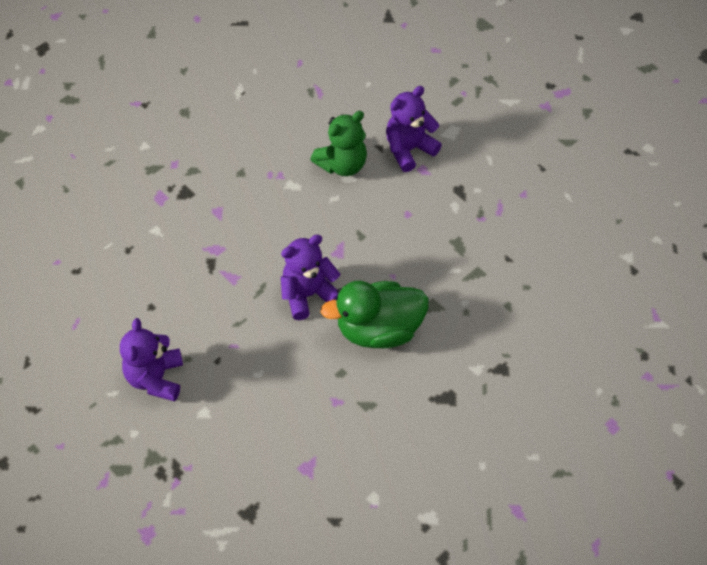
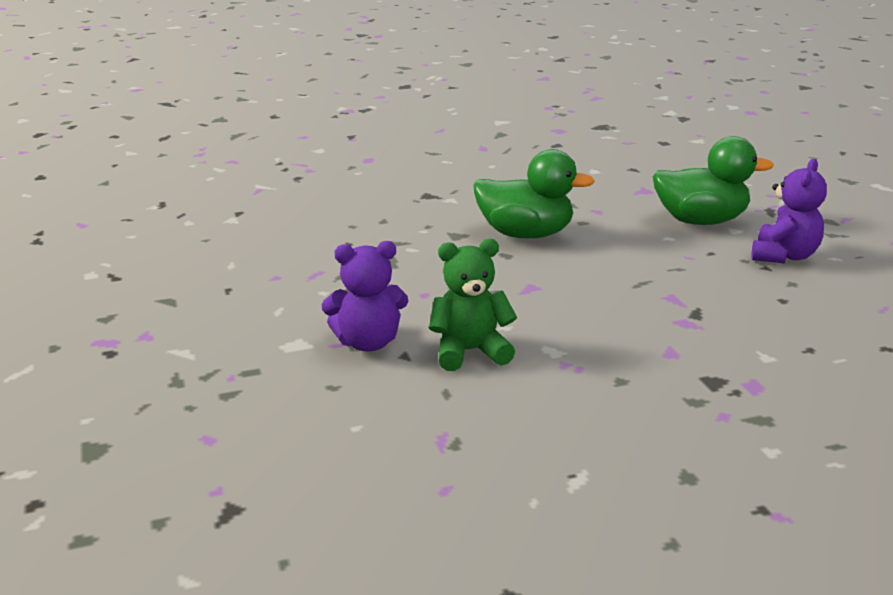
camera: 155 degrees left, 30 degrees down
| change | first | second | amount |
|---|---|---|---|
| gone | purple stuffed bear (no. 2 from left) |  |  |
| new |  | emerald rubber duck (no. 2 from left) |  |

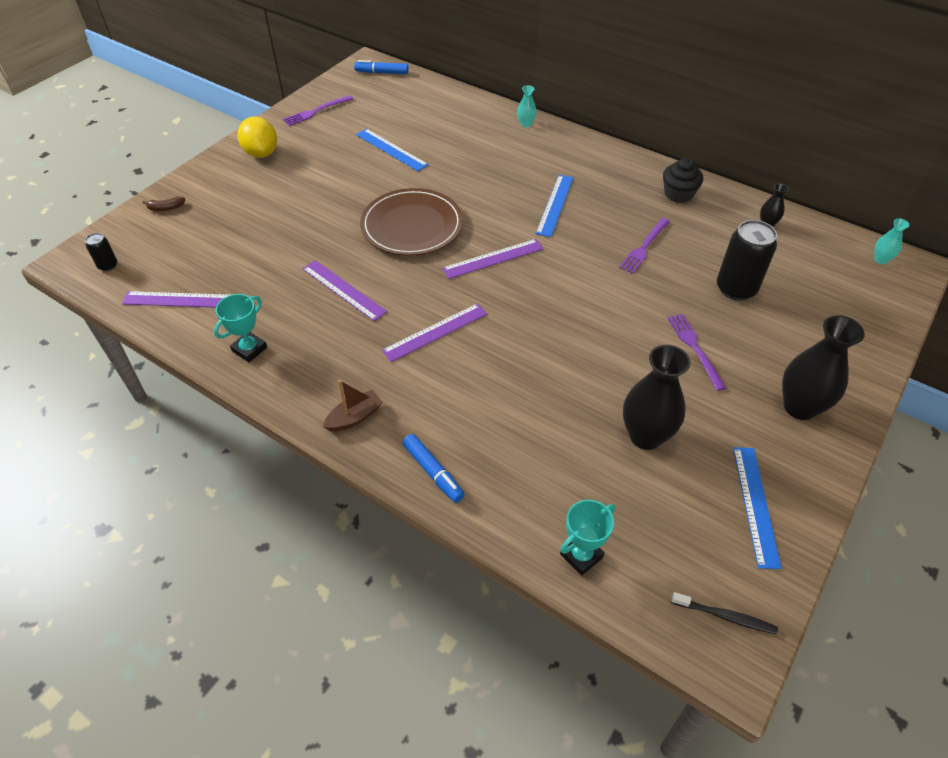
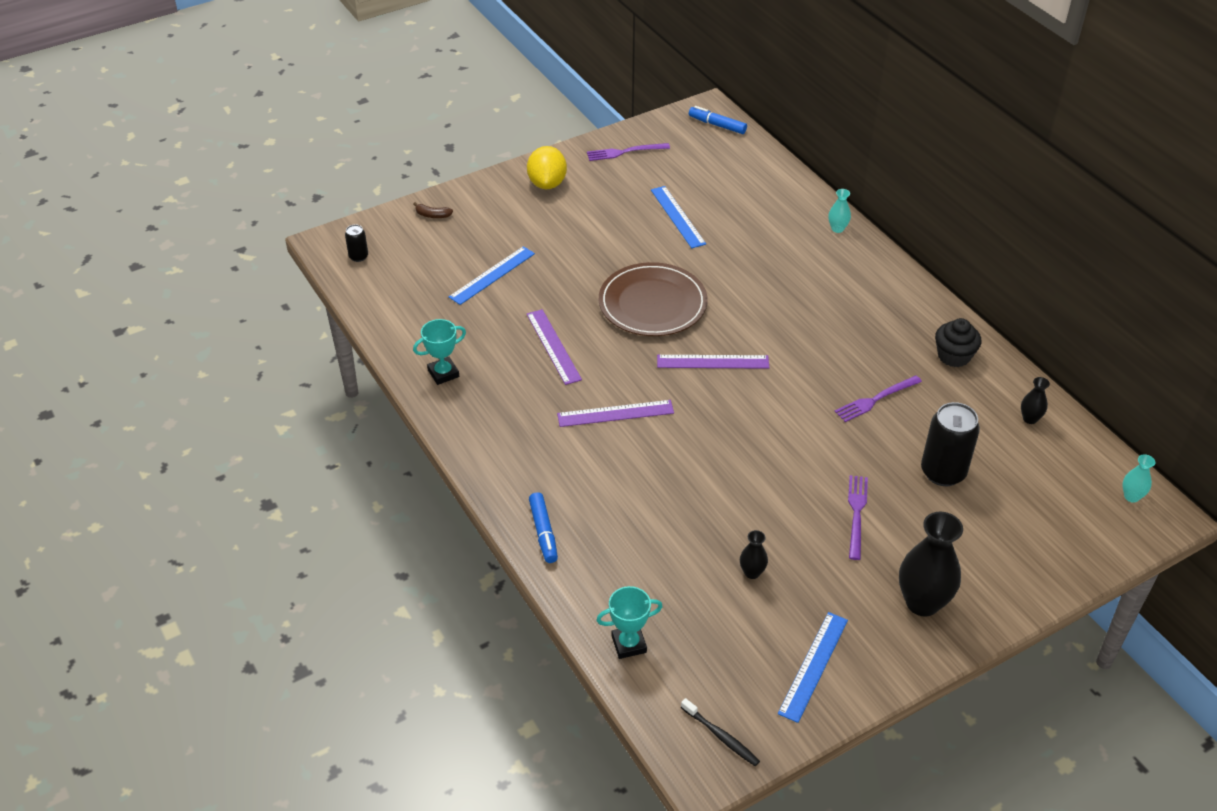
camera: 25 degrees right, 5 degrees down
| change | first | second | amount |
|---|---|---|---|
| gone | purple straightedge (no. 1 from left) |  |  |
| gone | brown boat |  |  |
| shifted | cobalt straightedge (no. 2 from left in the first image) | cobalt straightedge (no. 1 from left) |  |
| scaled | jet-black flower vase (no. 1 from left) |  | x0.48 |

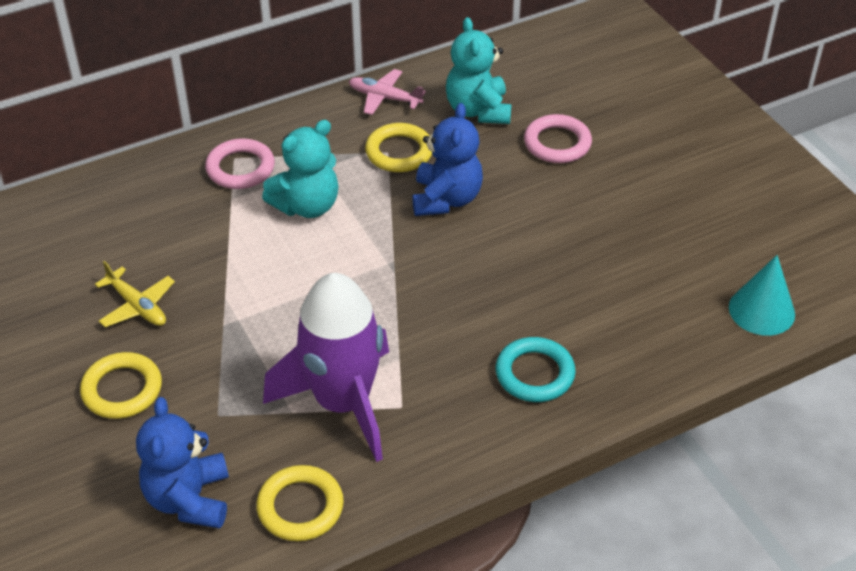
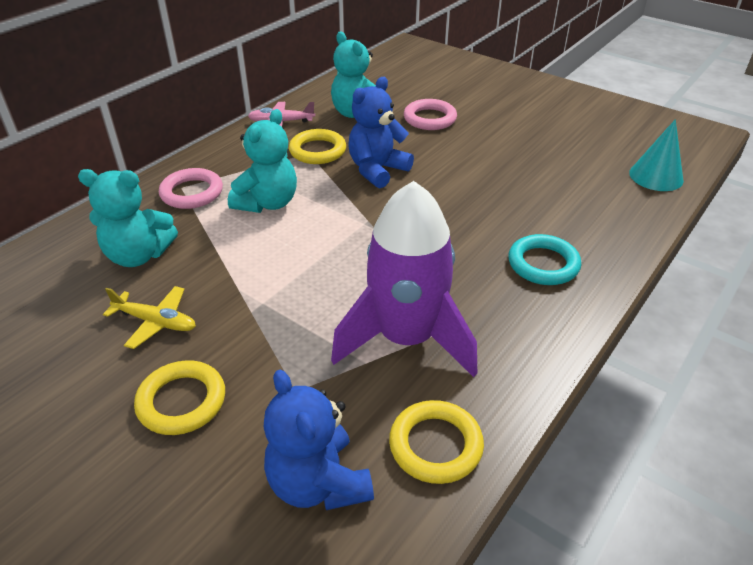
camera: 25 degrees left, 5 degrees down
| change | first | second | amount |
|---|---|---|---|
| rotated | cobalt stuffed bear (no. 2 from left) |  | 120 degrees counterclockwise |
| new |  | turquoise stuffed bear (no. 1 from left) |  |

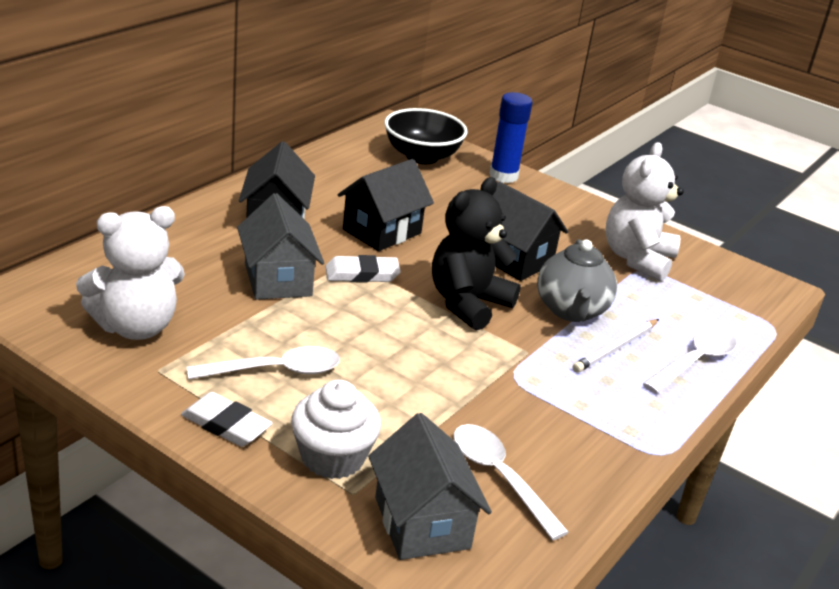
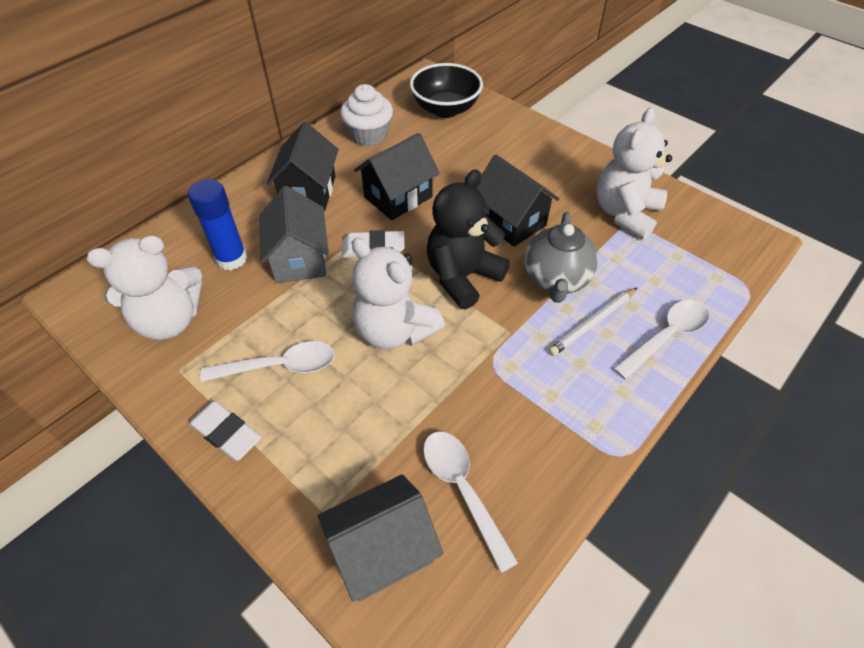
camera: 10 degrees right, 20 degrees up
| change | first | second | amount |
|---|---|---|---|
| shifted | pure white cupcake |  |  |
| rotated | grey house (no. 2 from left) |  | 75 degrees clockwise |
| shifted | cobalt stick of glue |  |  |
| new |  | pure white stuffed bear (no. 2 from left) |  |

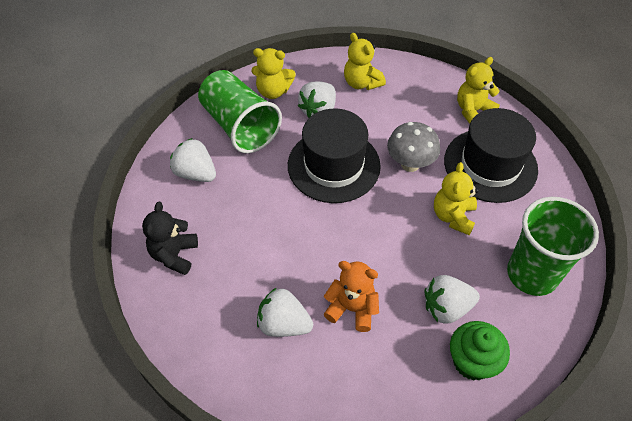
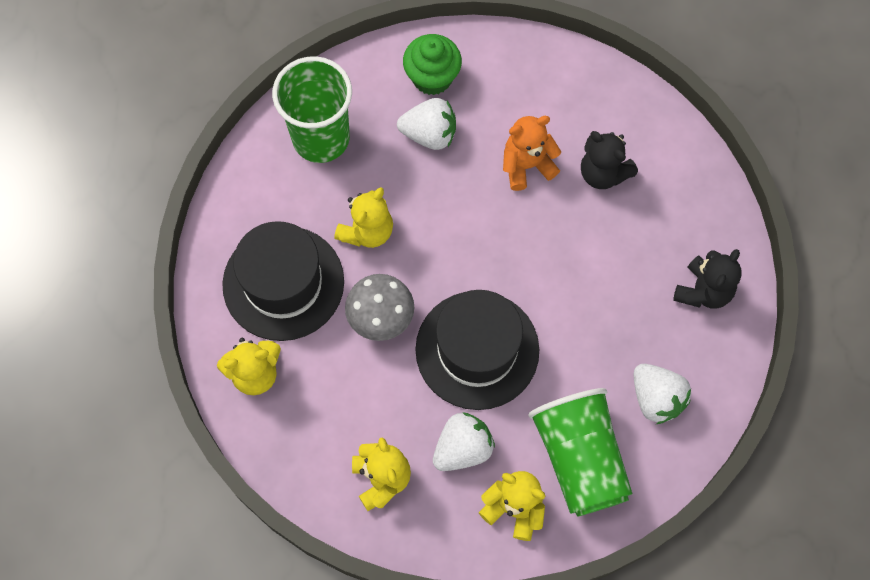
camera: 160 degrees left, 15 degrees up
| change | first | second | amount |
|---|---|---|---|
| swapped | pure white berry (no. 2 from left) | jet-black stuffed bear (no. 1 from left) |  |
| rotated | orange stuffed bear |  | 120 degrees clockwise |

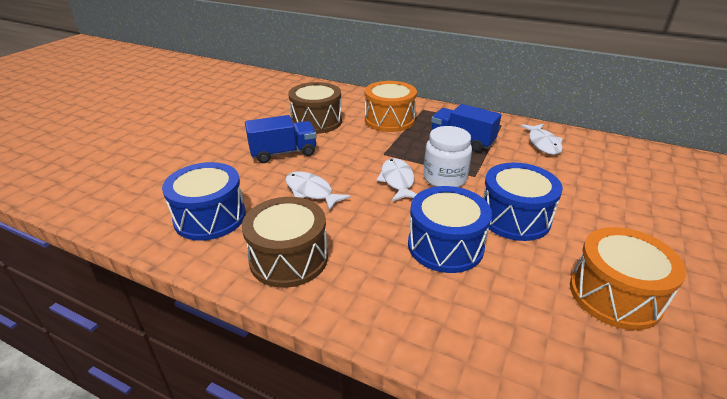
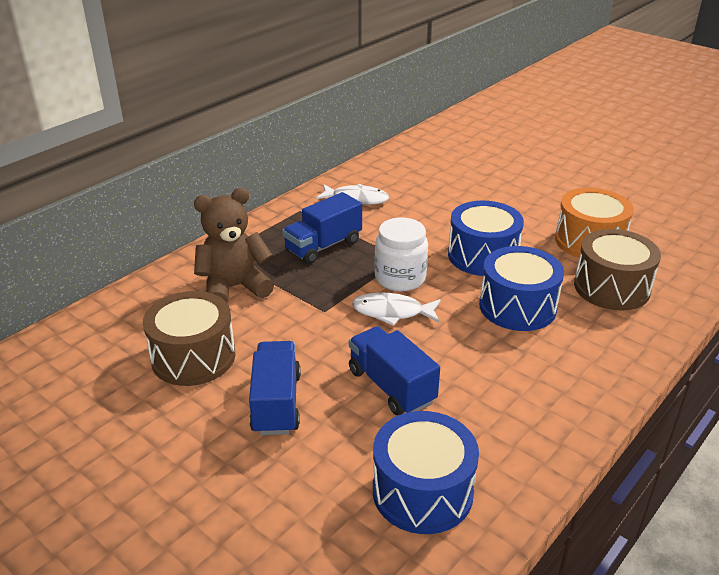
camera: 75 degrees left, 0 degrees up
| change | first | second | amount |
|---|---|---|---|
| shifted | brown snare drum (no. 1 from left in the first image) | brown snare drum (no. 2 from left) |  |
| swapped | pure white fish (no. 1 from left) | cobalt lorry (no. 3 from left) |  |
| swapped | orange snare drum (no. 1 from left) | brown stuffed bear |  |

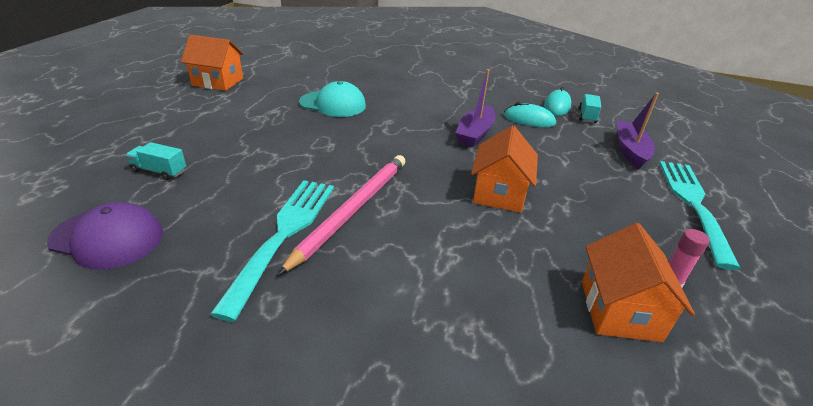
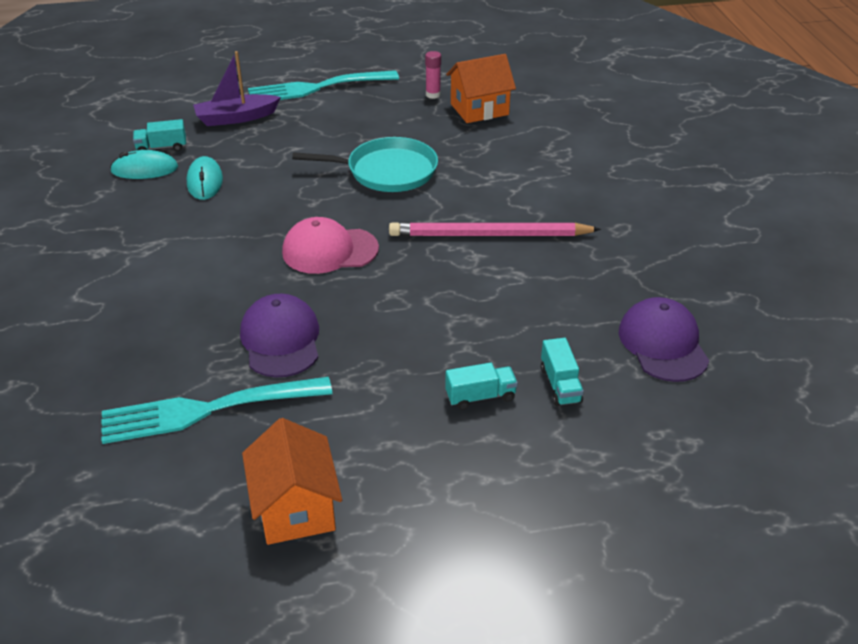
camera: 115 degrees left, 5 degrees up
| change | first | second | amount |
|---|---|---|---|
| shifted | turquoise table fork (no. 1 from left) |  |  |
| repainted | turquoise peaked cap | purple peaked cap (no. 1 from left) |  |
| gone | purple boat (no. 1 from left) |  |  |
| swapped | orange house (no. 2 from left) | turquoise frying pan |  |
| new |  | rose-pink peaked cap |  |
| new |  | turquoise lorry (no. 2 from left) |  |

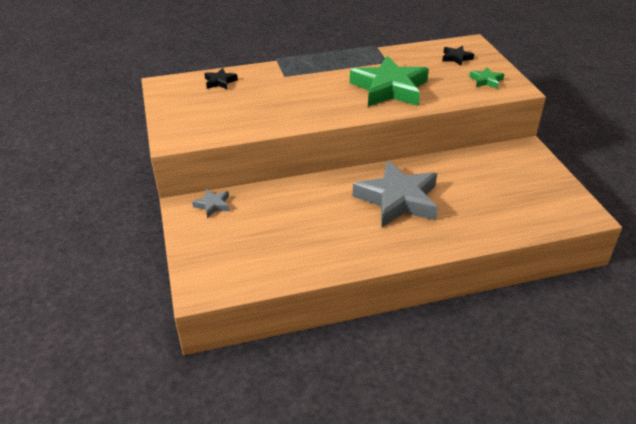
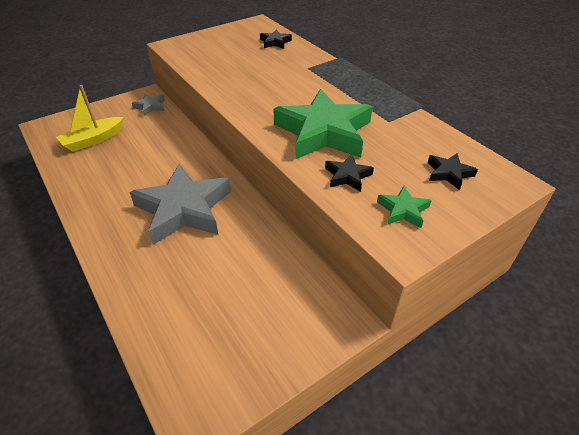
camera: 70 degrees right, 5 degrees up
| change | first | second | amount |
|---|---|---|---|
| new |  | golden boat |  |
| new |  | jet-black five-pointed star (no. 2 from left) |  |

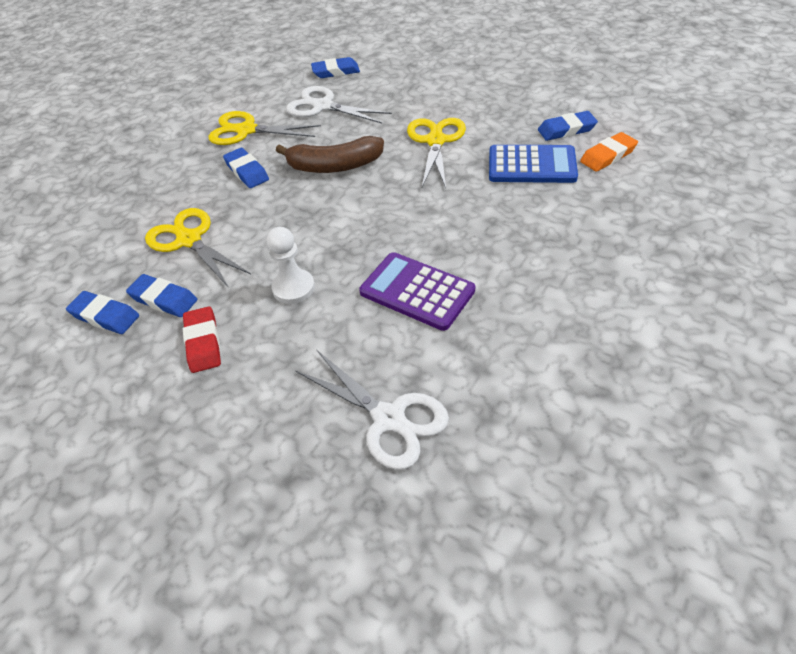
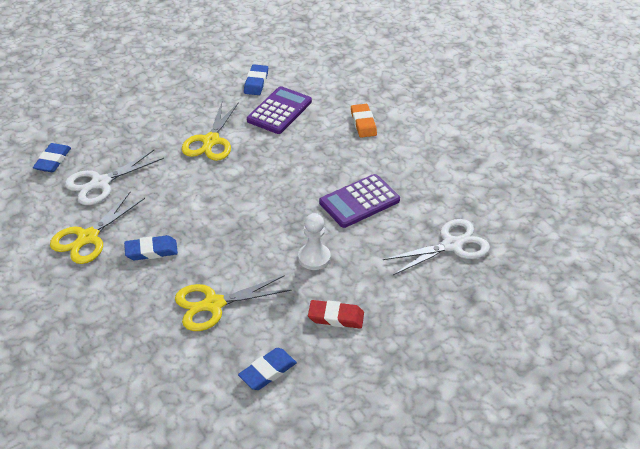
camera: 70 degrees left, 5 degrees down
| change | first | second | amount |
|---|---|---|---|
| gone | cobalt eraser (no. 2 from left) |  |  |
| gone | brown toy banana |  |  |
| rotated | golden shears (no. 3 from left in the first image) | golden shears (no. 2 from left) | 105 degrees counterclockwise |
| repainted | cobalt pocket calculator | purple pocket calculator (no. 1 from left) |  |
| shifted | orange eraser |  |  |

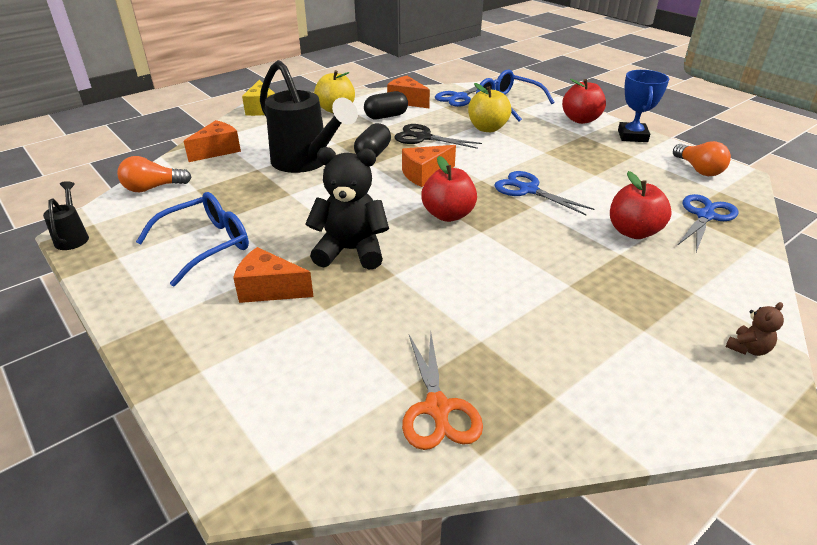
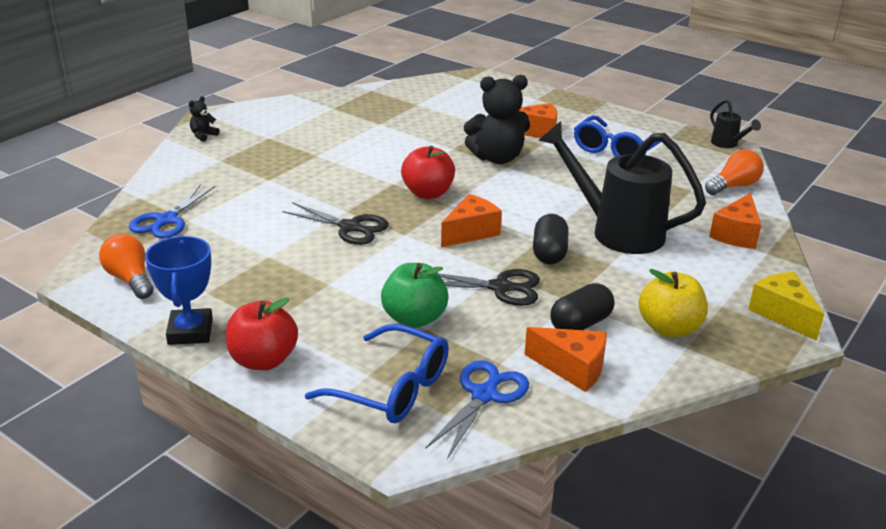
camera: 165 degrees right, 5 degrees down
| change | first | second | amount |
|---|---|---|---|
| gone | orange shears |  |  |
| repainted | golden toy apple (no. 2 from left) | emerald toy apple |  |
| repainted | cobalt shears (no. 2 from left) | jet-black shears (no. 1 from left) |  |
| gone | scarlet toy apple (no. 3 from left) |  |  |
| repainted | brown stuffed bear | jet-black stuffed bear (no. 1 from left) |  |

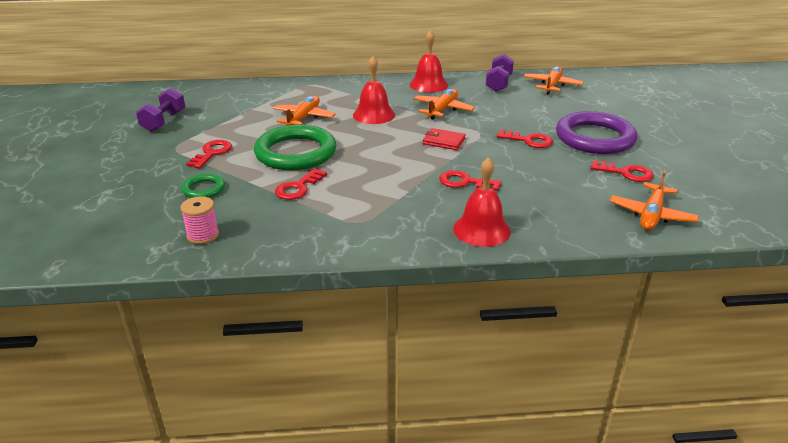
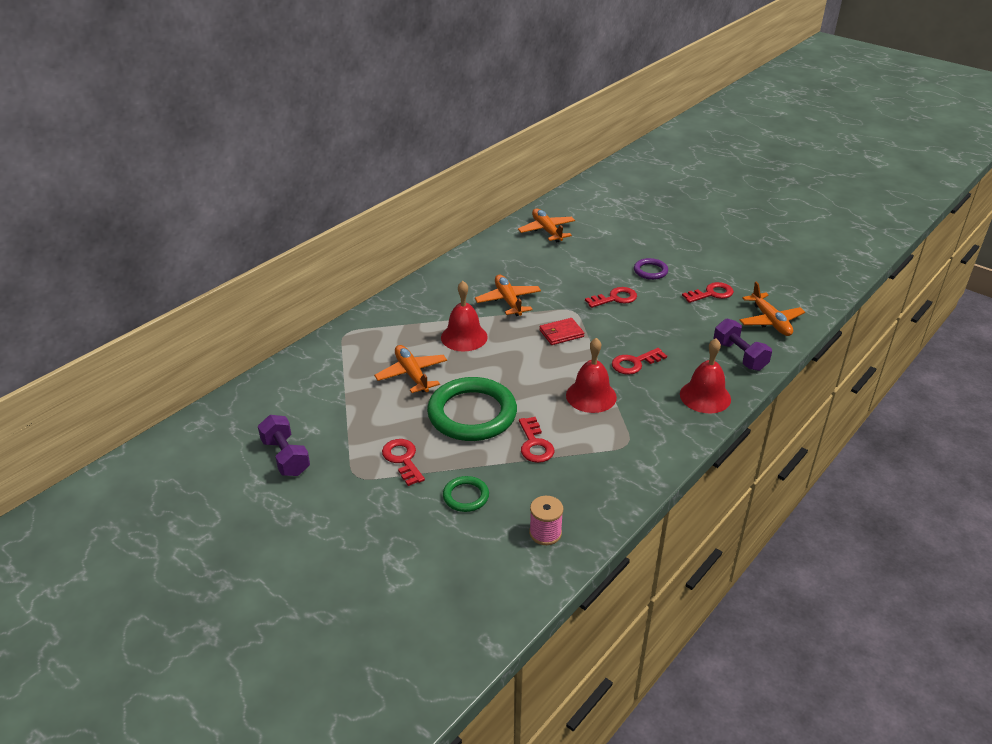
camera: 45 degrees left, 5 degrees up
| change | first | second | amount |
|---|---|---|---|
| shifted | scarlet bell (no. 2 from left) |  |  |
| shifted | purple hand weight (no. 2 from left) |  |  |
| scaled | purple torus |  | x0.47 |

